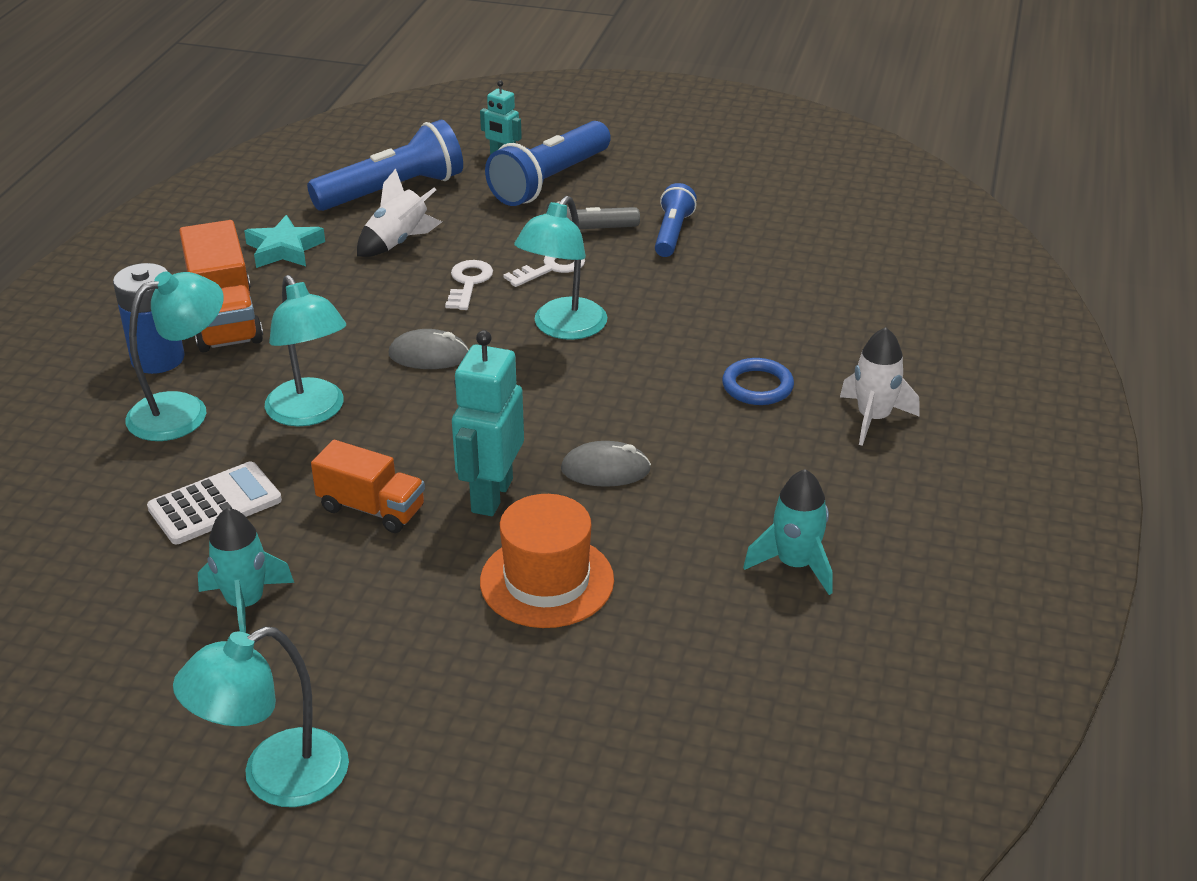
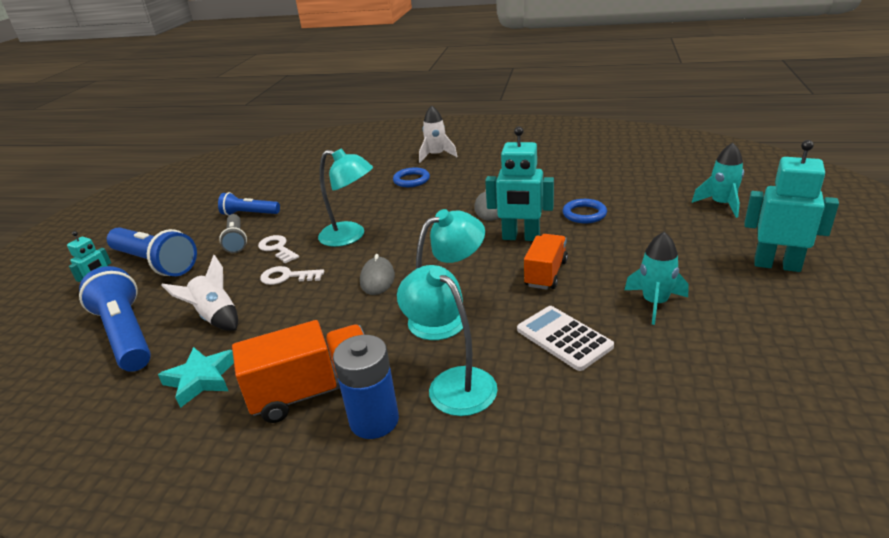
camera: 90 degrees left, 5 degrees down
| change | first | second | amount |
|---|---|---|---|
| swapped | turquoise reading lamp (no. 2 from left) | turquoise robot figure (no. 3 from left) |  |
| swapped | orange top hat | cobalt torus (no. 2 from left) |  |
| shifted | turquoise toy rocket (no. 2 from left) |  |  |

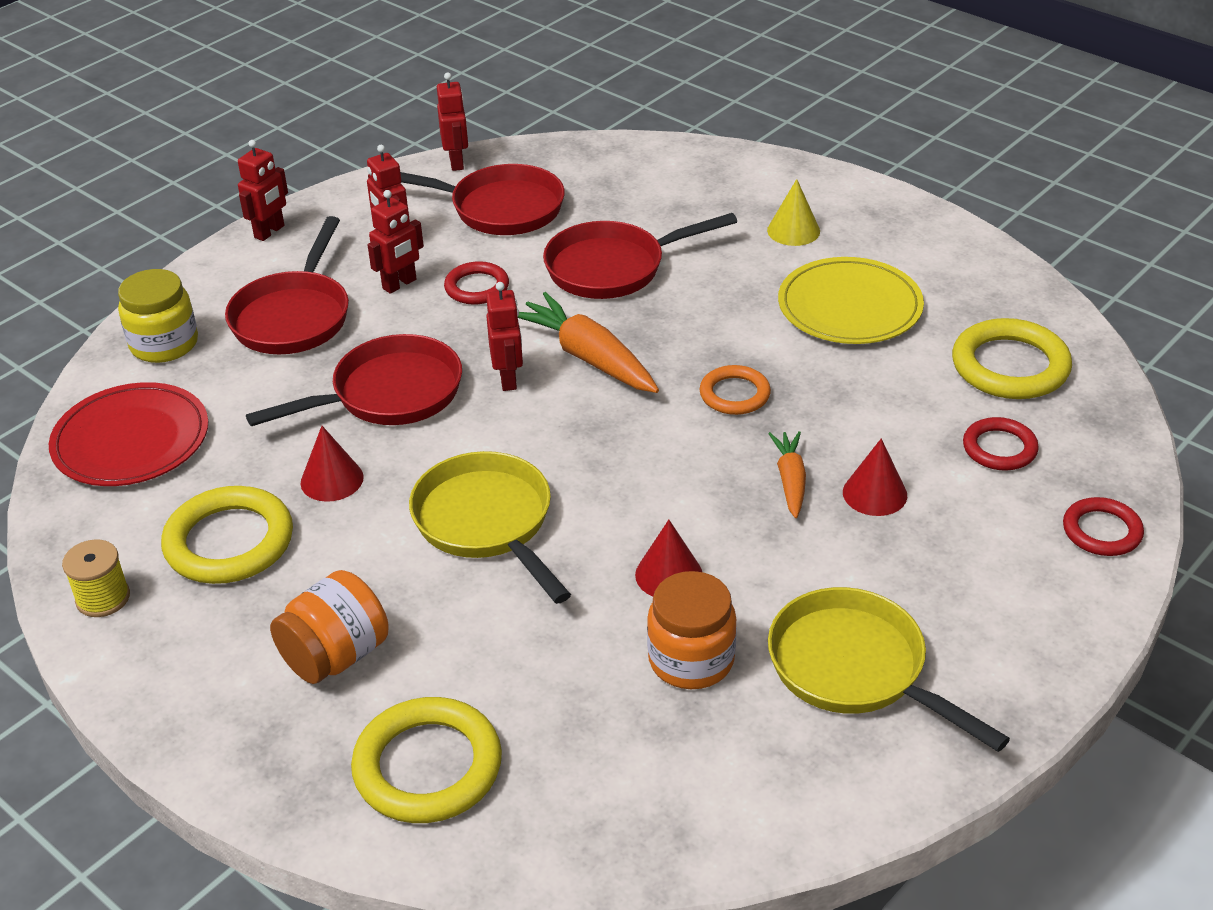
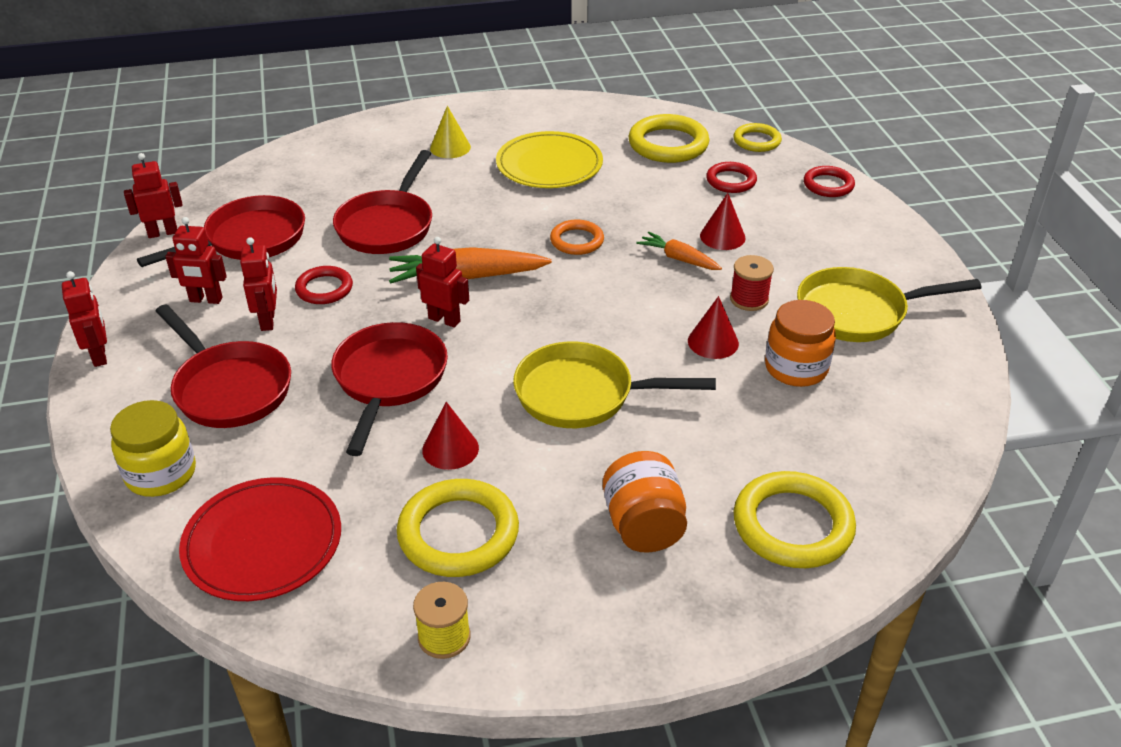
camera: 55 degrees left, 0 degrees up
| change | first | second | amount |
|---|---|---|---|
| rotated | scarlet robot figure (no. 4 from left in the first image) | scarlet robot figure (no. 2 from left) | 45 degrees counterclockwise |
| new |  | scarlet reel of thread |  |
| new |  | golden torus (no. 3 from left) |  |

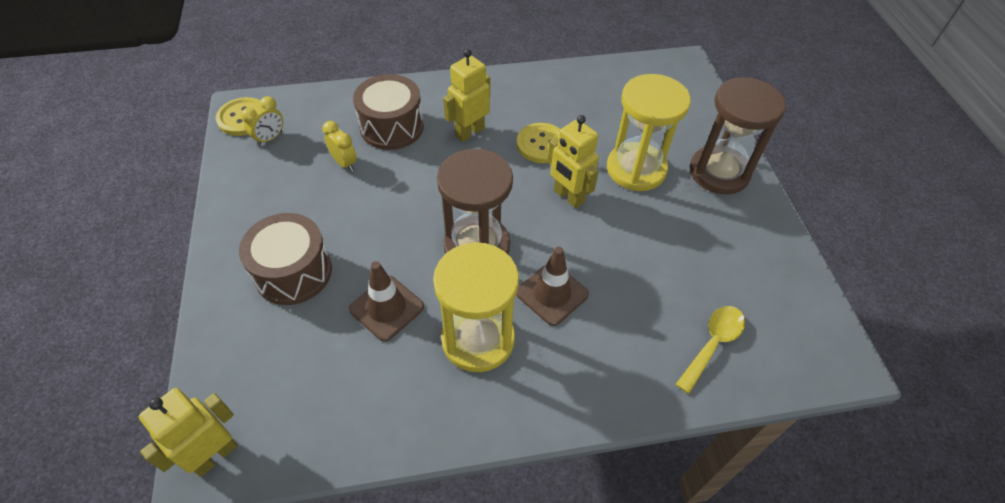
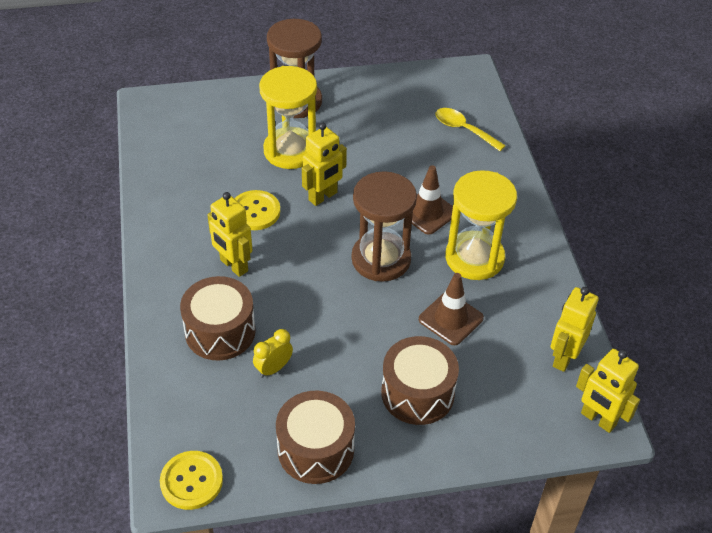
camera: 90 degrees left, 5 degrees down
| change | first | second | amount |
|---|---|---|---|
| gone | golden alarm clock (no. 1 from left) |  |  |
| new |  | brown snare drum (no. 2 from left) |  |
| new |  | golden robot figure (no. 3 from left) |  |

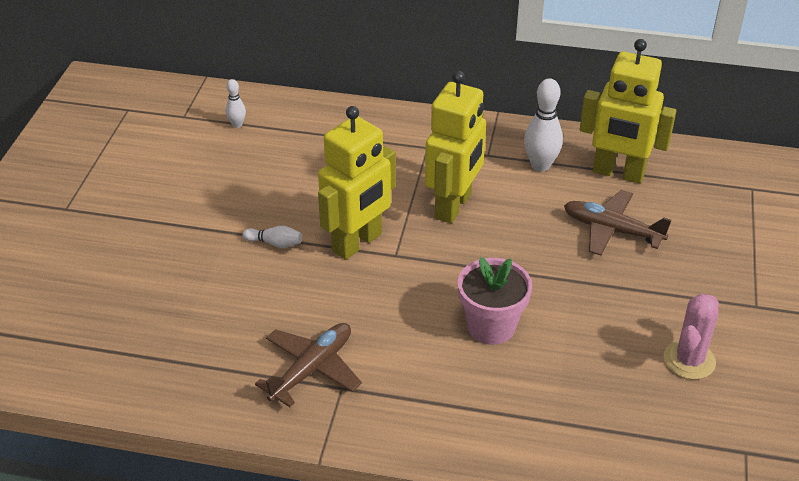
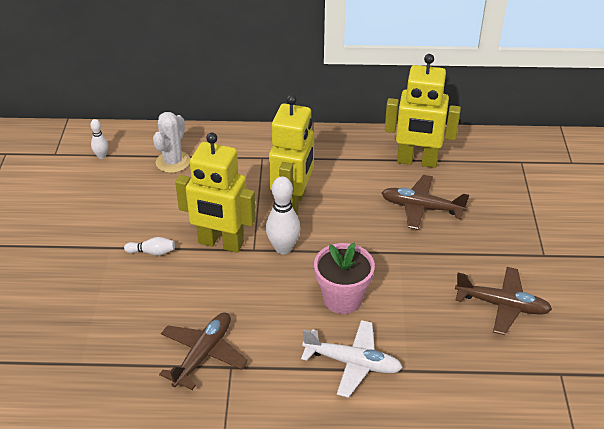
camera: 10 degrees left, 0 degrees up
| change | first | second | amount |
|---|---|---|---|
| rotated | golden robot figure (no. 1 from left) |  | 75 degrees clockwise |
| shifted | pure white skittle (no. 3 from left) |  |  |
| swapped | rose-pink prickly plant | brown aeroplane (no. 3 from left) |  |
| new |  | pure white prickly plant |  |
| new |  | pure white aeroplane |  |

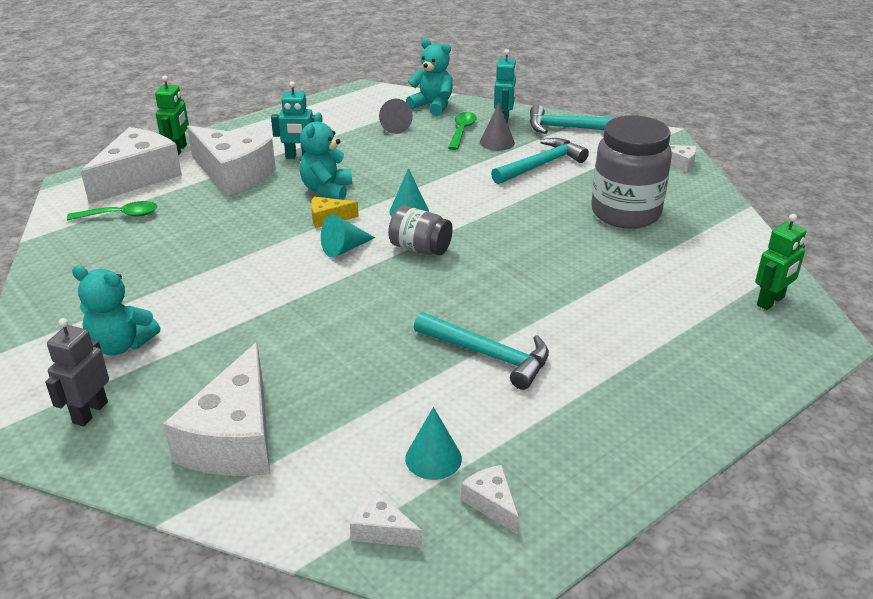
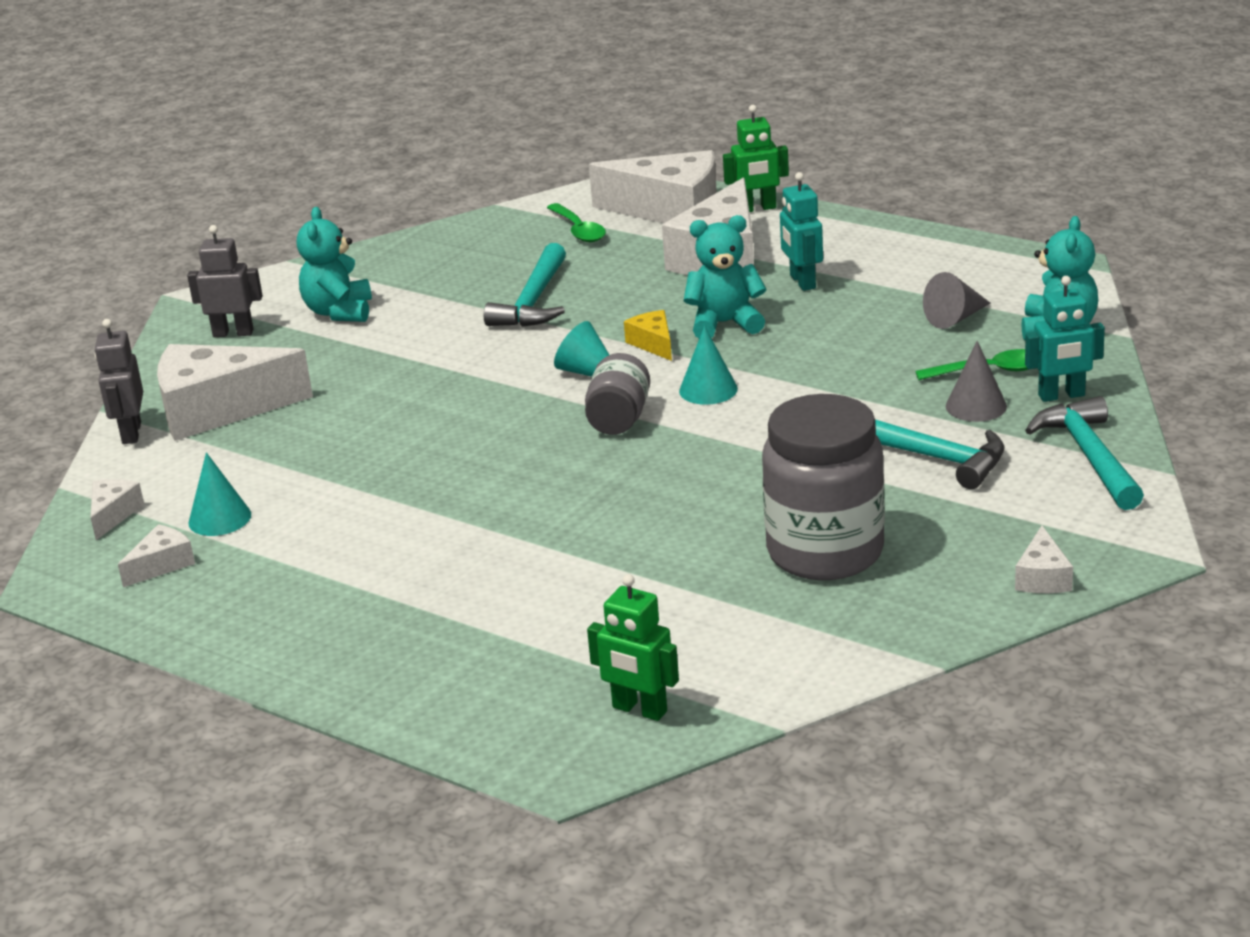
camera: 75 degrees right, 5 degrees down
| change | first | second | amount |
|---|---|---|---|
| shifted | turquoise hammer (no. 1 from left) |  |  |
| new |  | grey robot figure (no. 1 from left) |  |

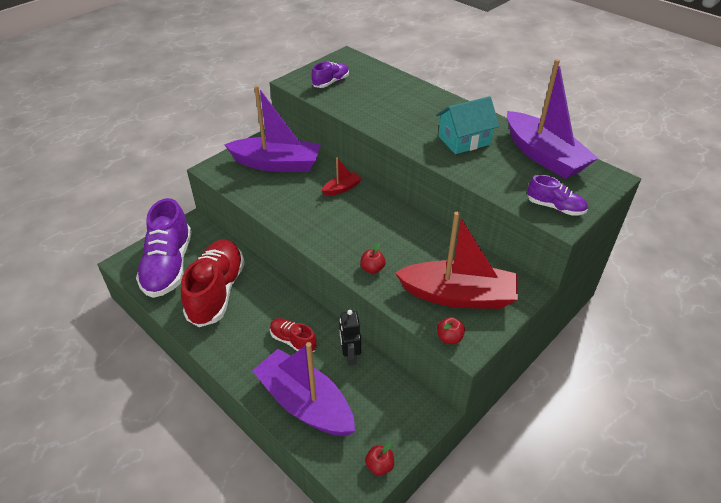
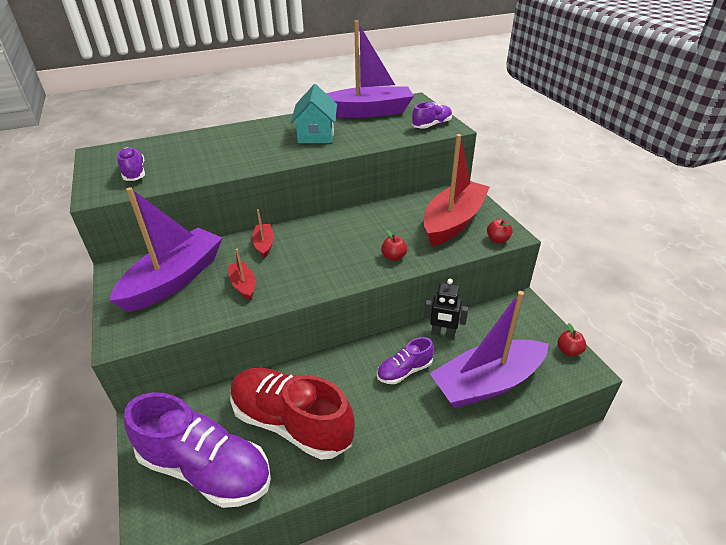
camera: 65 degrees left, 5 degrees down
| change | first | second | amount |
|---|---|---|---|
| repainted | scarlet sneaker (no. 2 from left) | purple sneaker (no. 3 from left) |  |
| new |  | scarlet boat (no. 1 from left) |  |

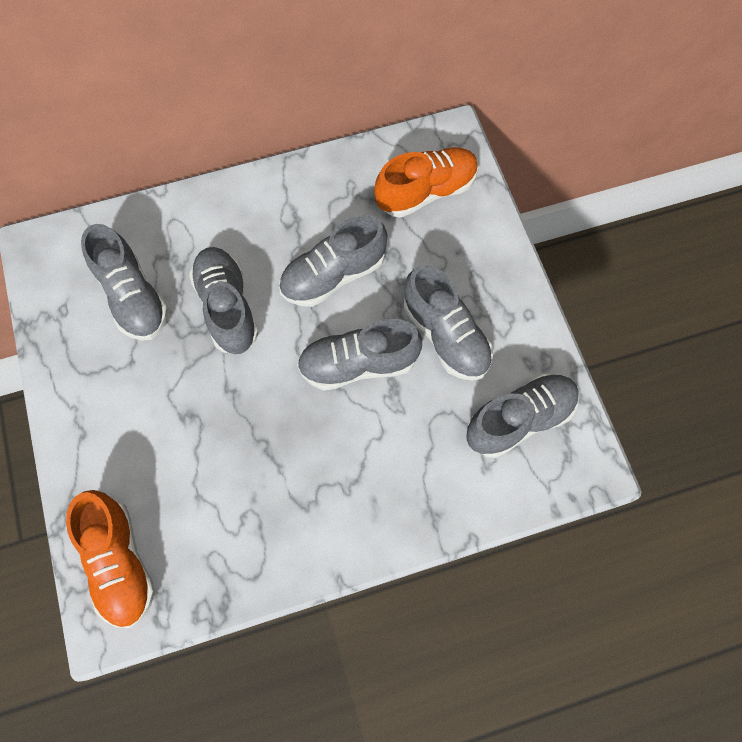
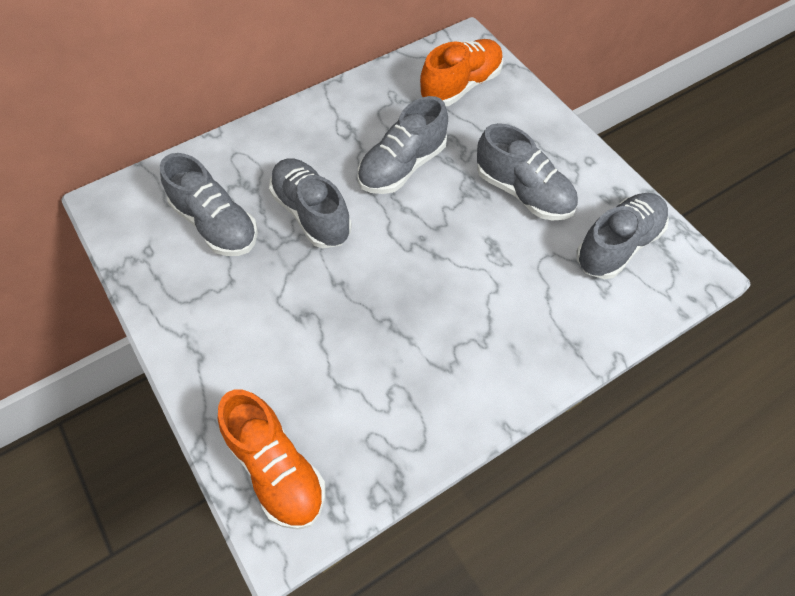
camera: 15 degrees left, 10 degrees down
| change | first | second | amount |
|---|---|---|---|
| gone | grey sneaker (no. 4 from left) |  |  |

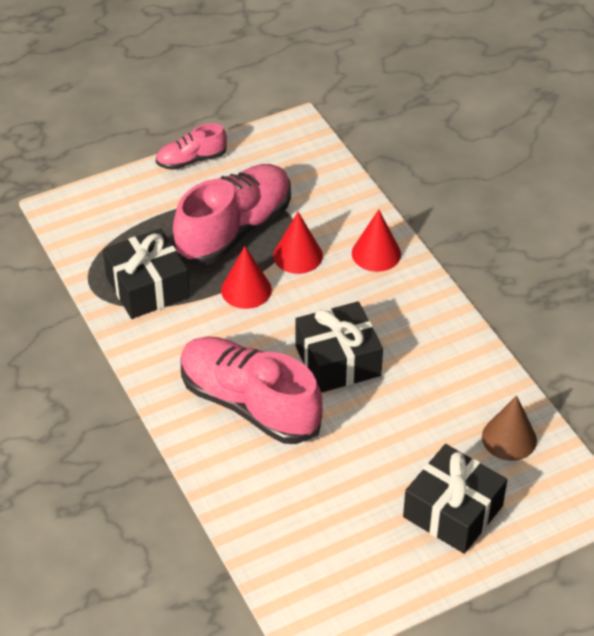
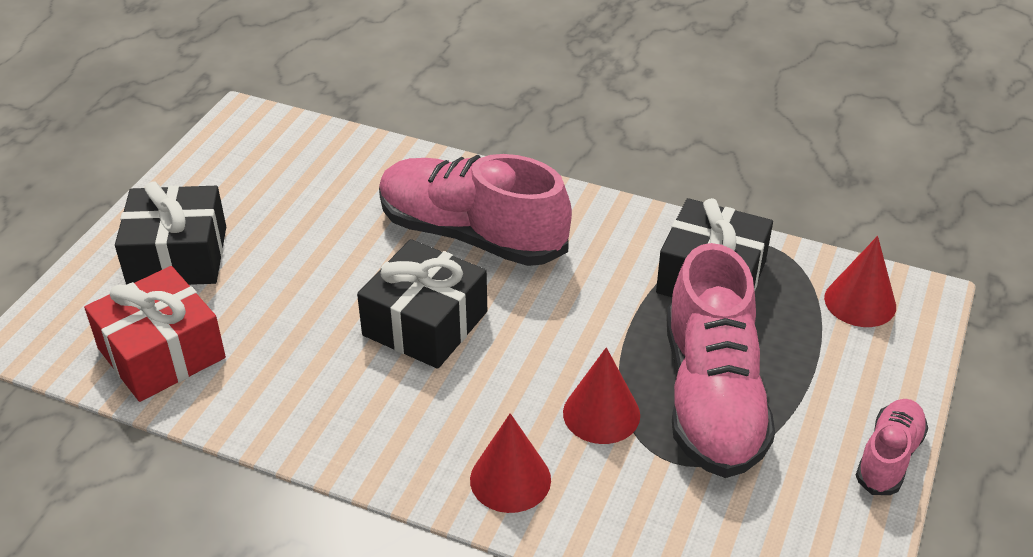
camera: 140 degrees right, 5 degrees down
| change | first | second | amount |
|---|---|---|---|
| rotated | rose-pink sneaker (no. 3 from left in the first image) | rose-pink sneaker (no. 1 from left) | 150 degrees counterclockwise |
| shifted | scarlet cone shape (no. 1 from left in the first image) | scarlet cone shape (no. 3 from left) |  |
| swapped | brown cone shape | scarlet present |  |

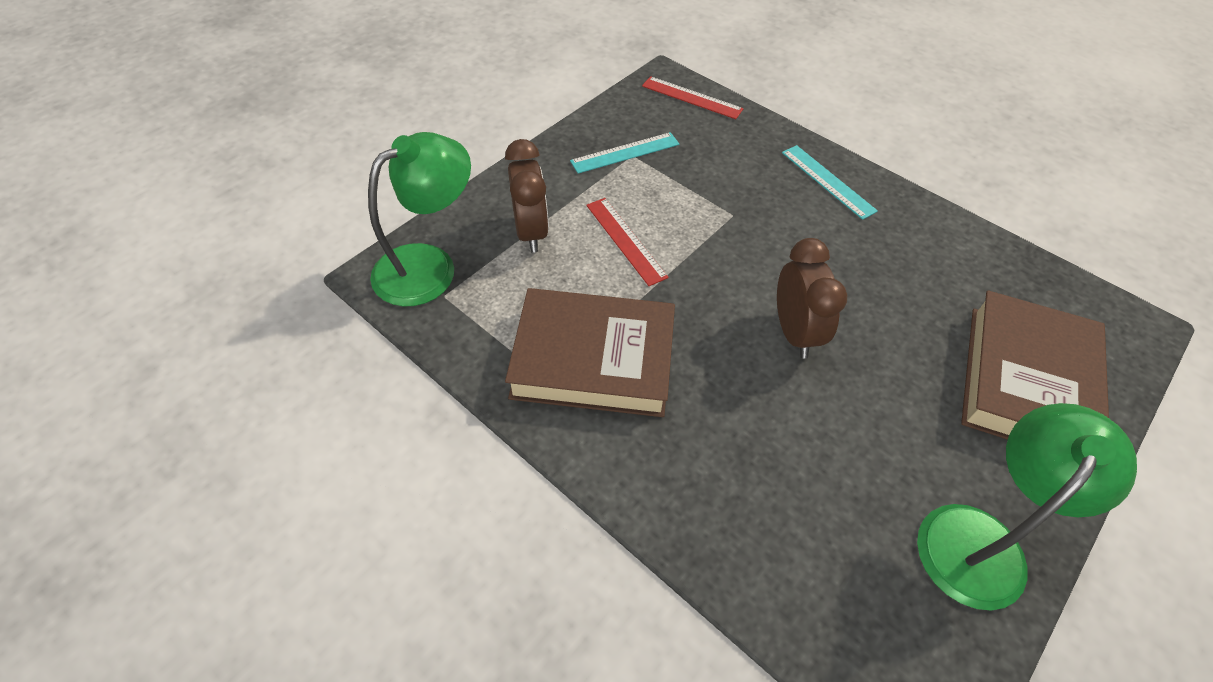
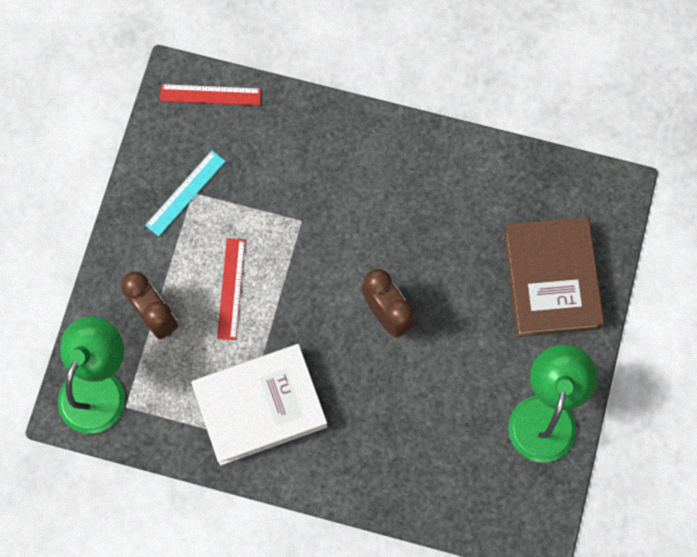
camera: 25 degrees left, 20 degrees up
| change | first | second | amount |
|---|---|---|---|
| repainted | brown hardback (no. 1 from left) | pure white hardback |  |
| rotated | scarlet straightedge (no. 1 from left in the first image) | scarlet straightedge (no. 2 from left) | 60 degrees clockwise |
| gone | turquoise straightedge (no. 2 from left) |  |  |

